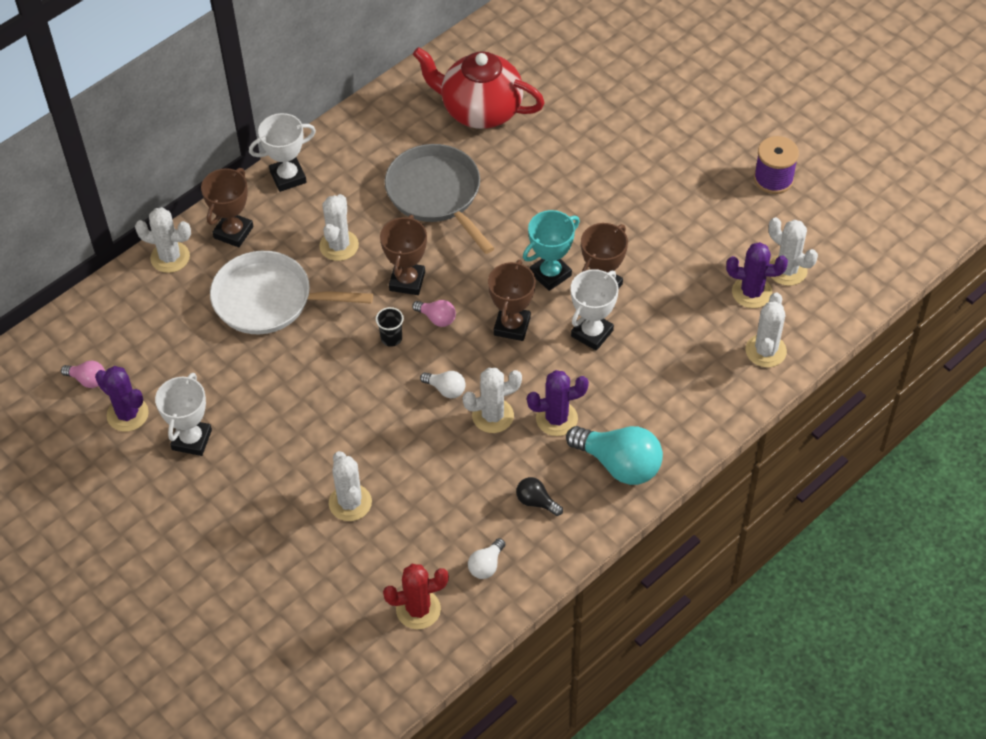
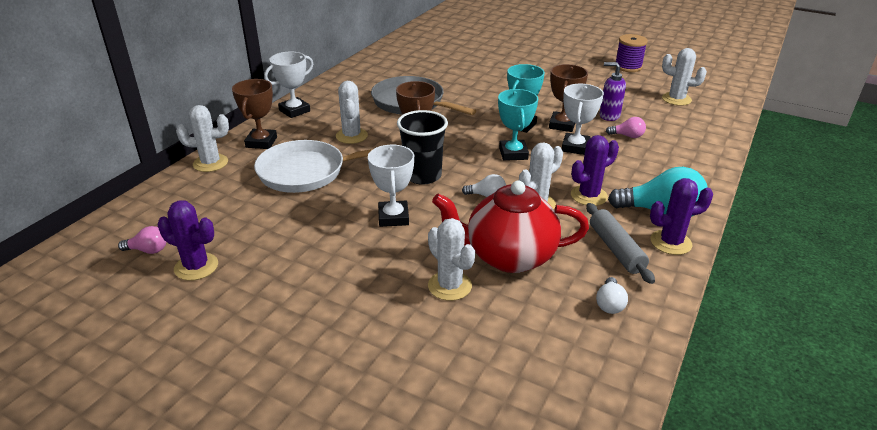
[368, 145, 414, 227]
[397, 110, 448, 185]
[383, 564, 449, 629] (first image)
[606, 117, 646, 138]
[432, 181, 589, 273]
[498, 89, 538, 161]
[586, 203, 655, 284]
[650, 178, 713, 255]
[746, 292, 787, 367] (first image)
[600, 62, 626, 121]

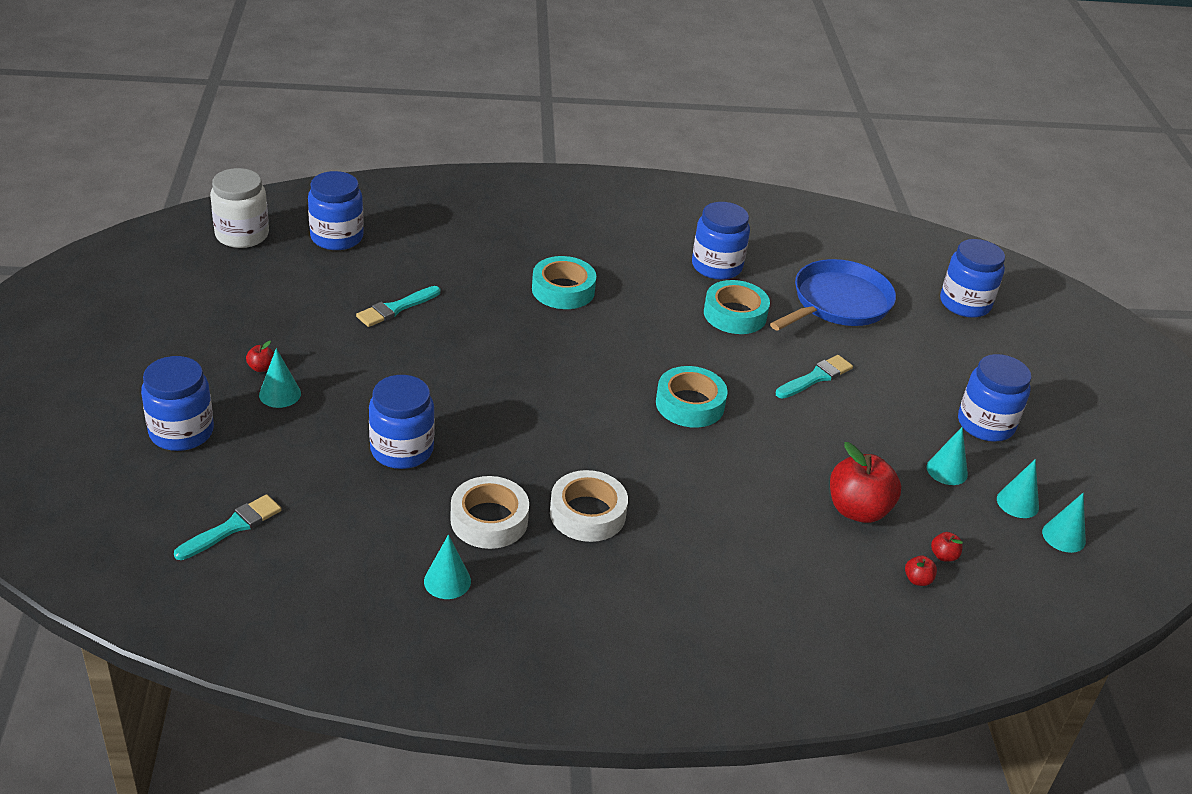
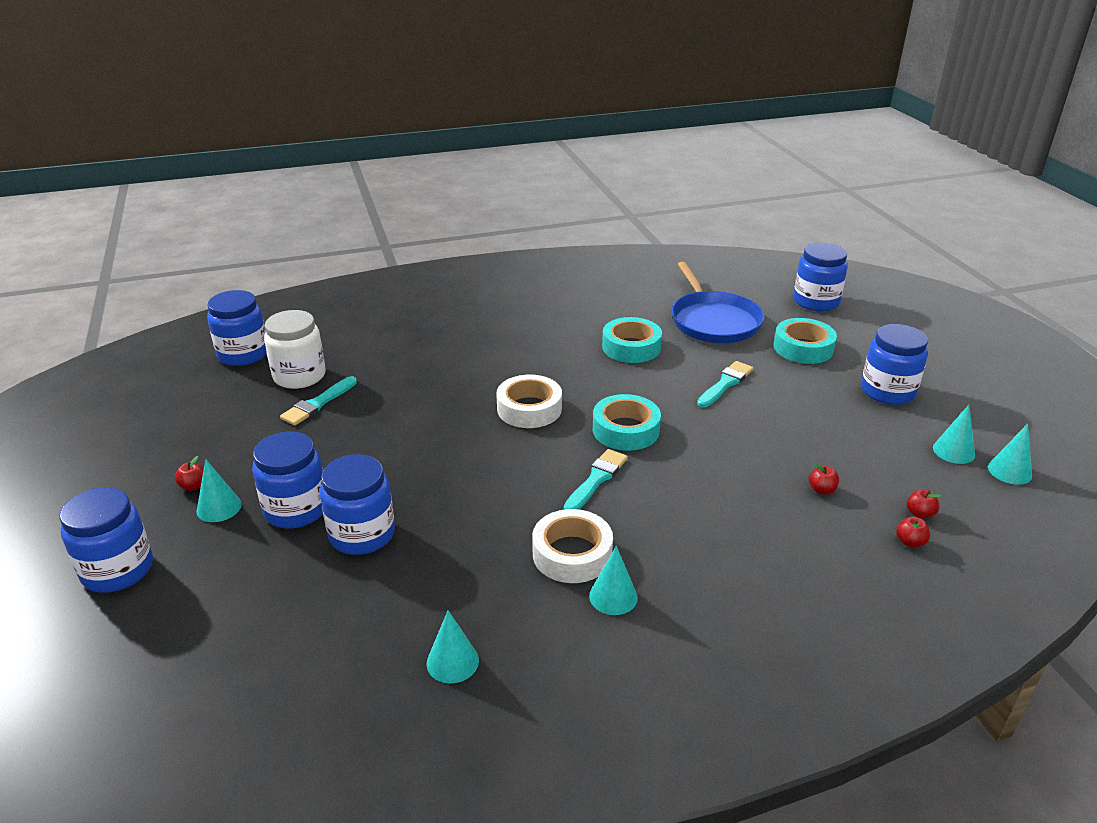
[564, 449, 628, 510]
[264, 310, 326, 389]
[496, 375, 562, 428]
[774, 318, 837, 364]
[252, 431, 323, 529]
[671, 262, 764, 343]
[809, 463, 839, 494]
[589, 546, 638, 615]

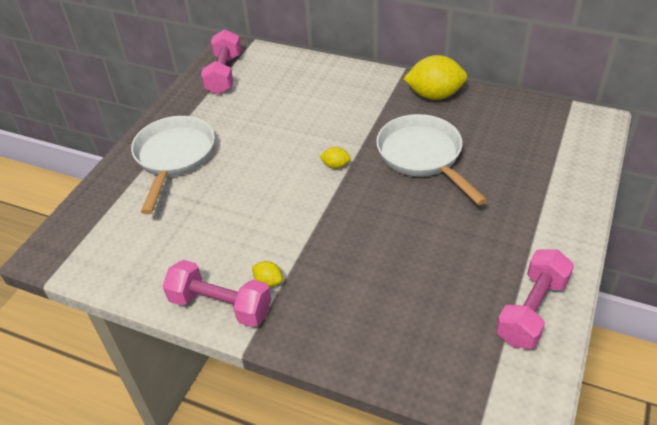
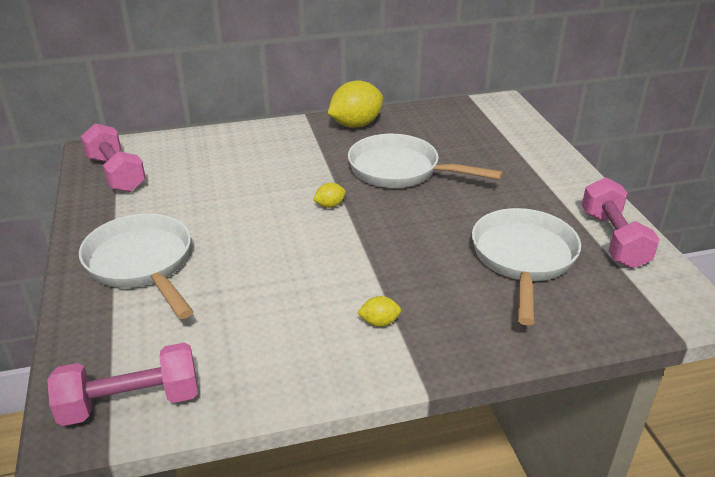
[47, 343, 198, 426]
[472, 208, 581, 325]

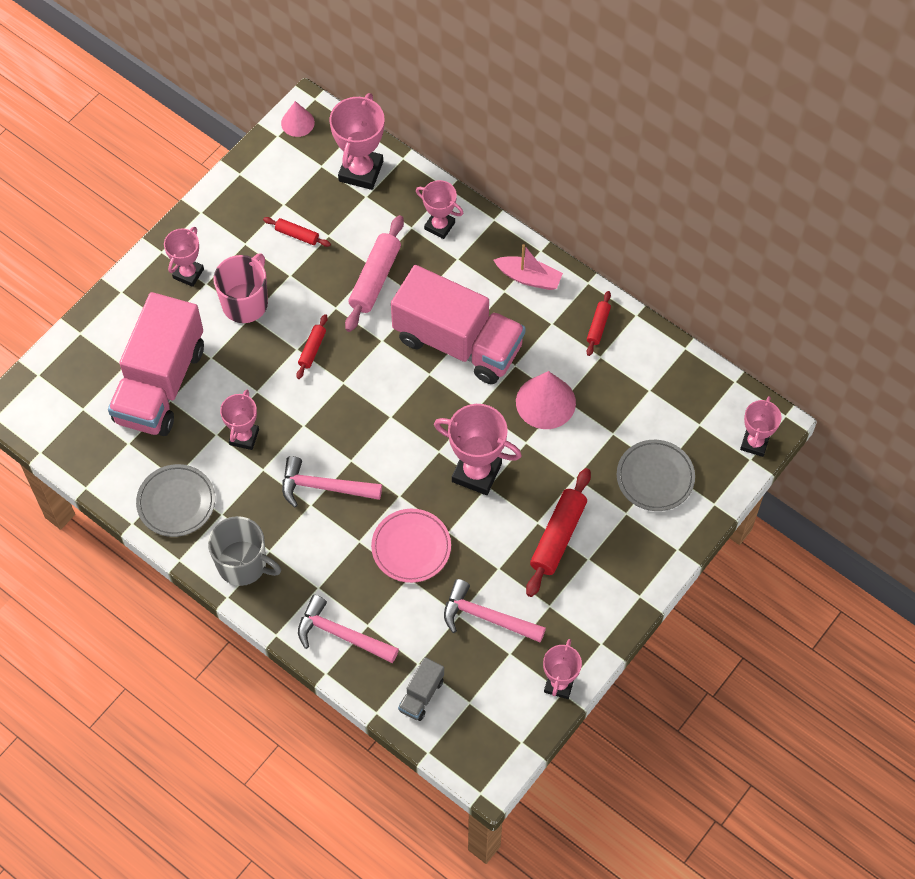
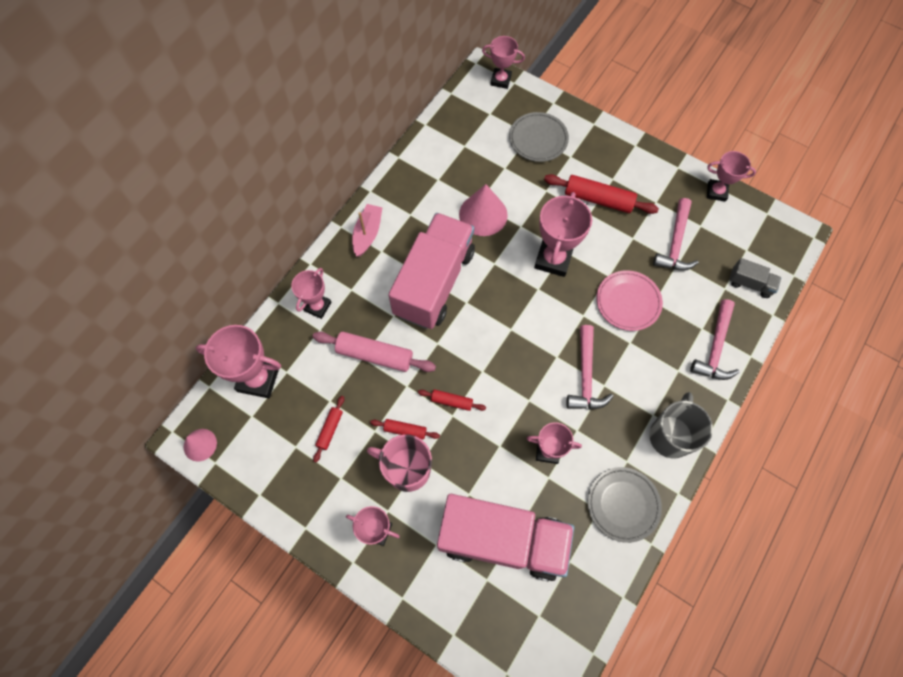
[370, 419, 440, 439]

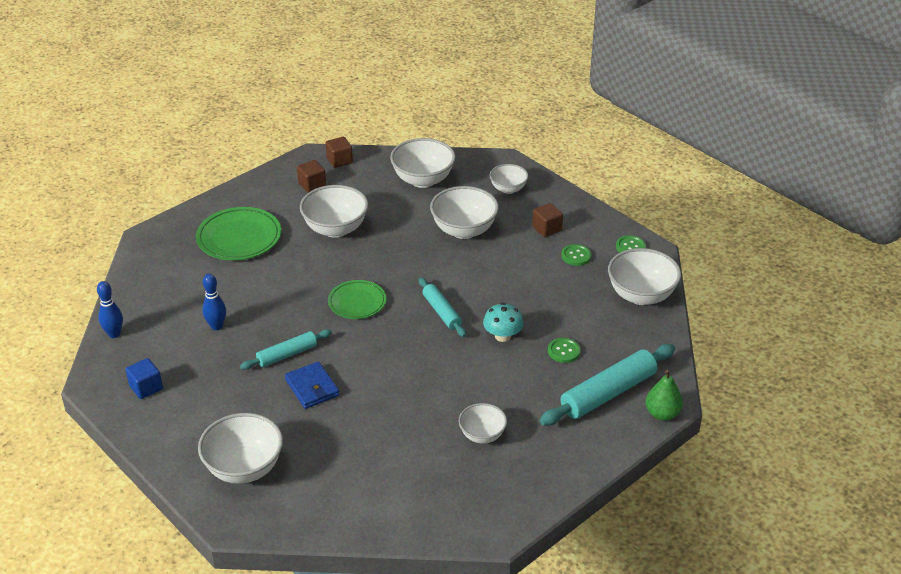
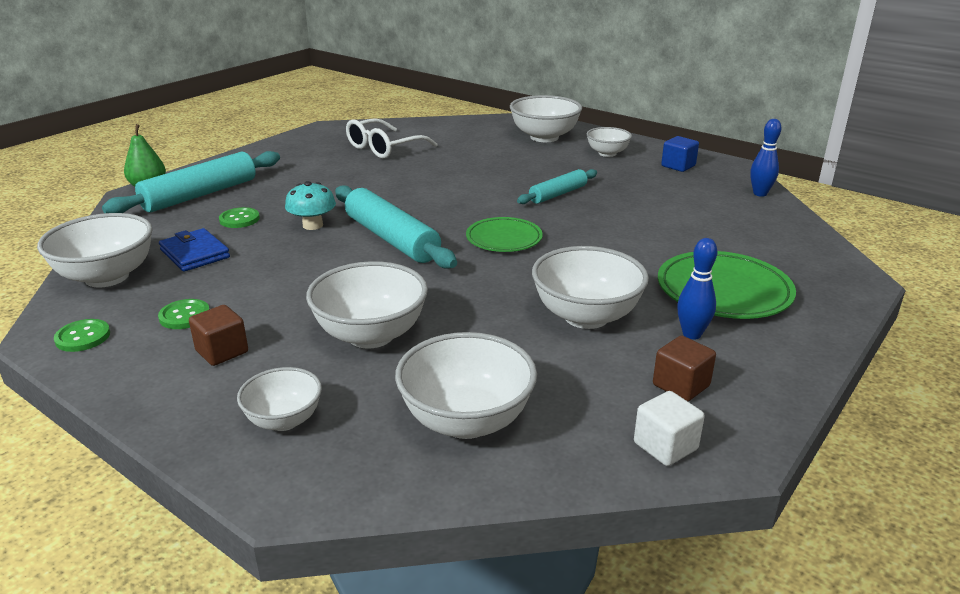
[677, 238, 717, 340]
[159, 228, 230, 272]
[634, 391, 705, 466]
[335, 185, 457, 269]
[587, 127, 632, 157]
[346, 118, 437, 159]

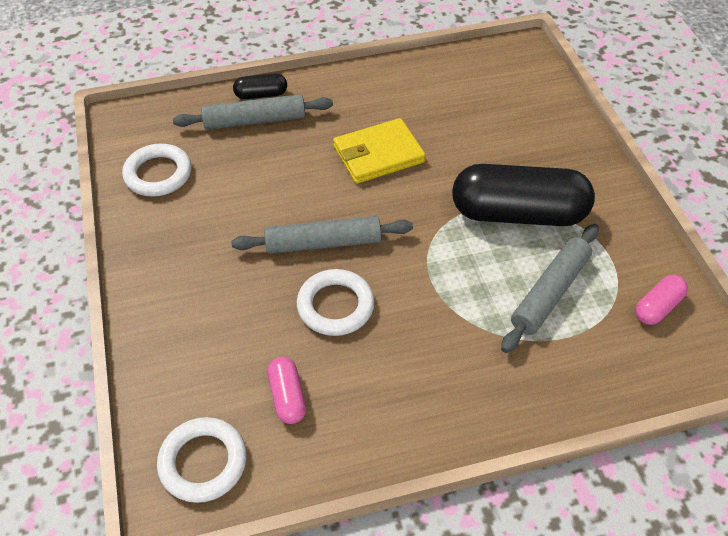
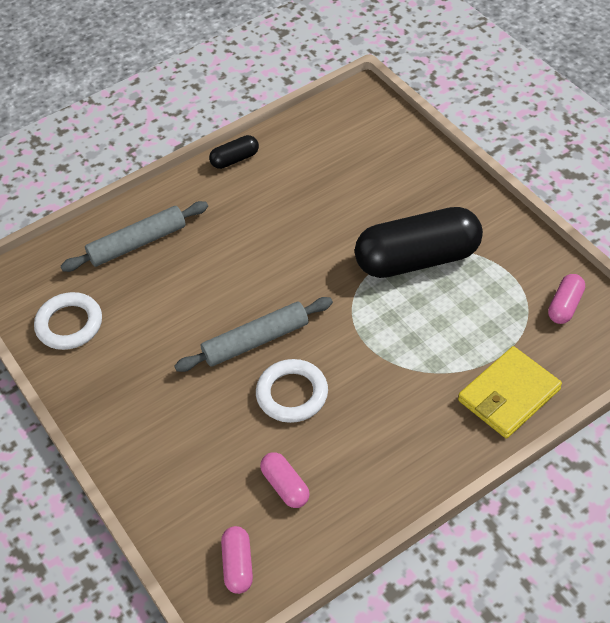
[221, 526, 253, 594]
[209, 135, 259, 169]
[458, 346, 562, 438]
[501, 224, 599, 353] (first image)

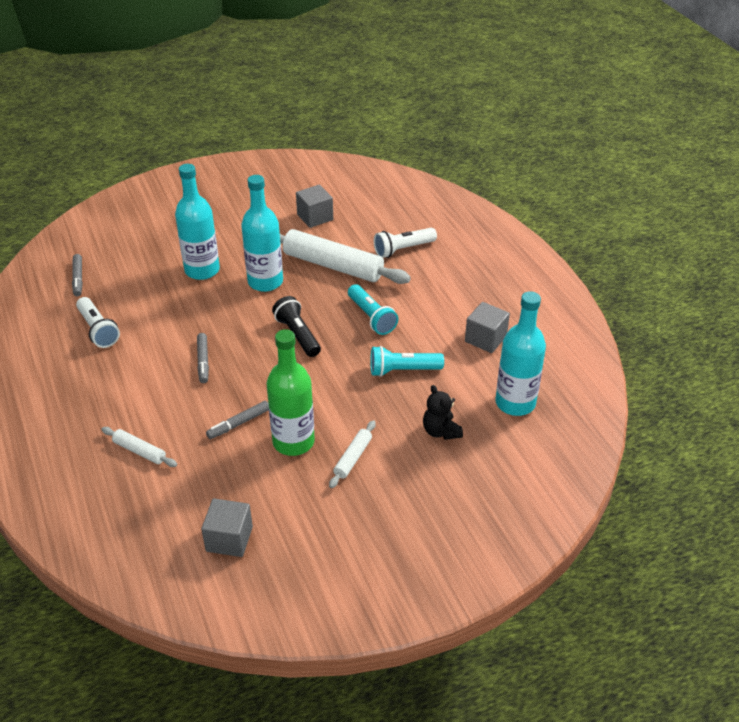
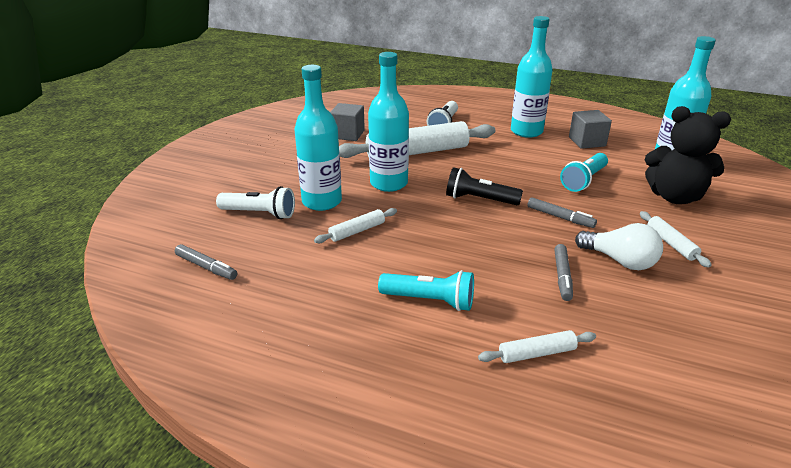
[216, 186, 295, 219]
[528, 197, 597, 228]
[201, 498, 253, 557] (first image)
[575, 223, 663, 270]
[378, 270, 474, 311]
[645, 106, 731, 204]
[314, 208, 397, 243]
[511, 16, 553, 138]

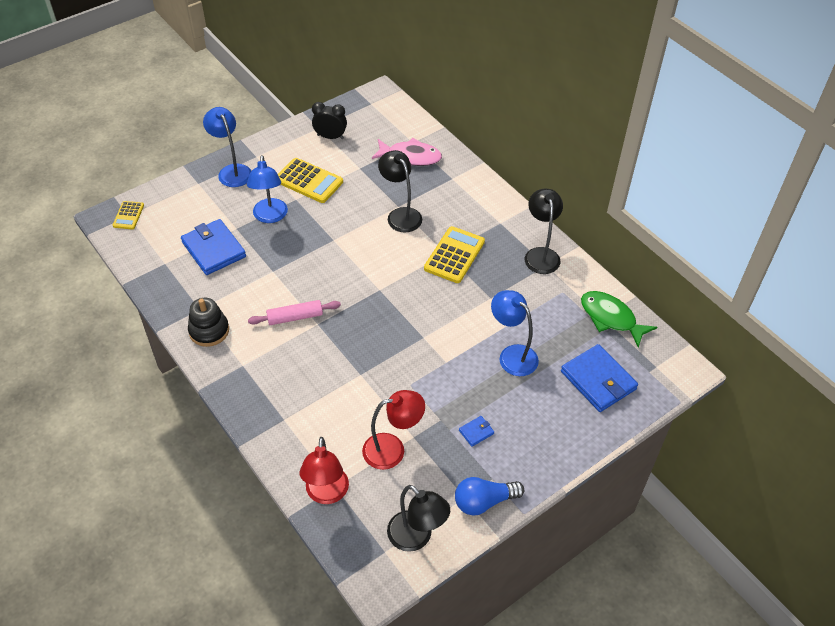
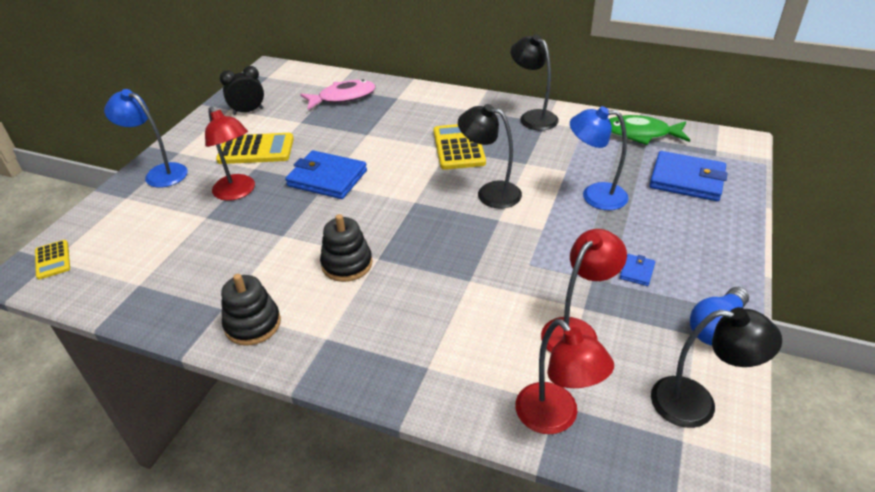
[285, 150, 367, 199]
[205, 107, 255, 201]
[320, 214, 372, 282]
[458, 104, 522, 208]

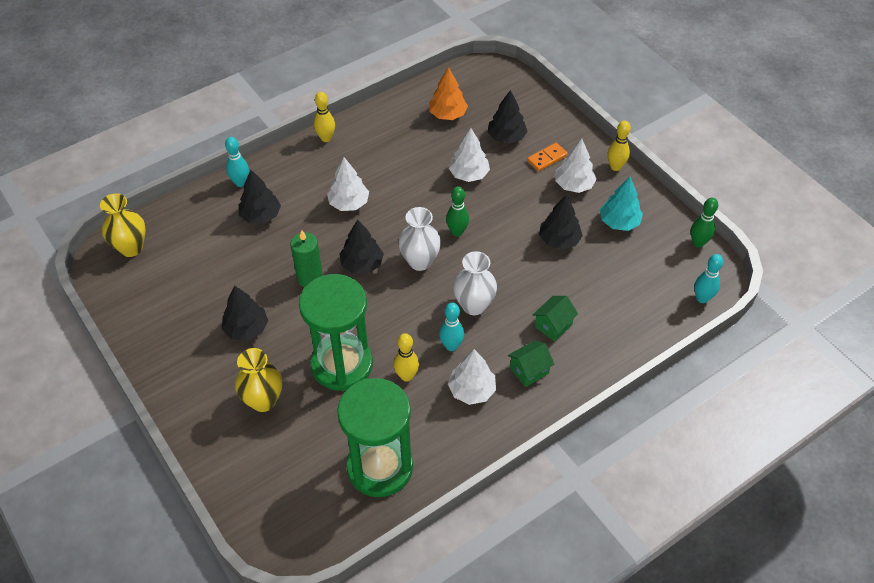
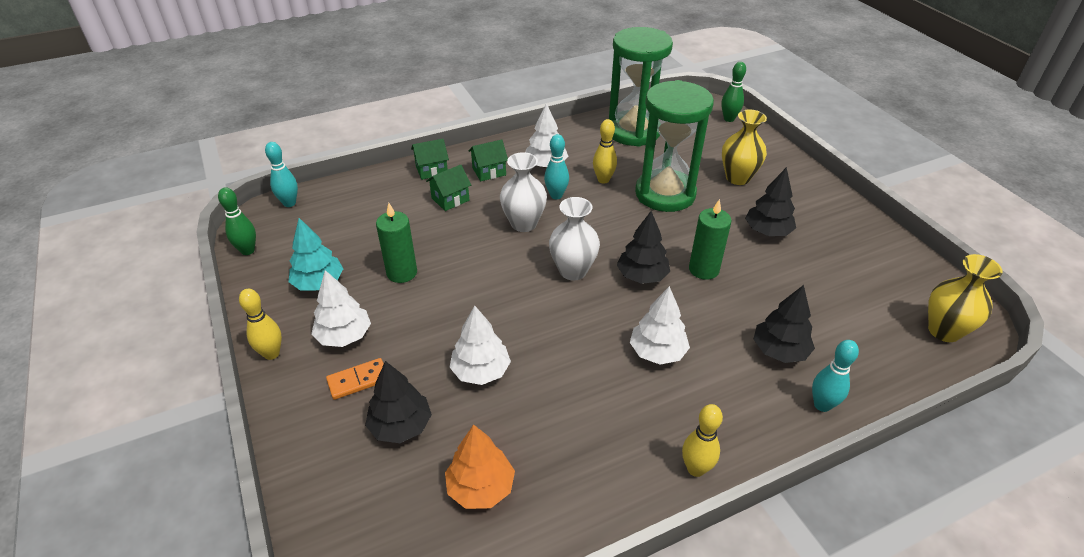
[722, 62, 746, 122]
[376, 203, 417, 283]
[411, 139, 449, 180]

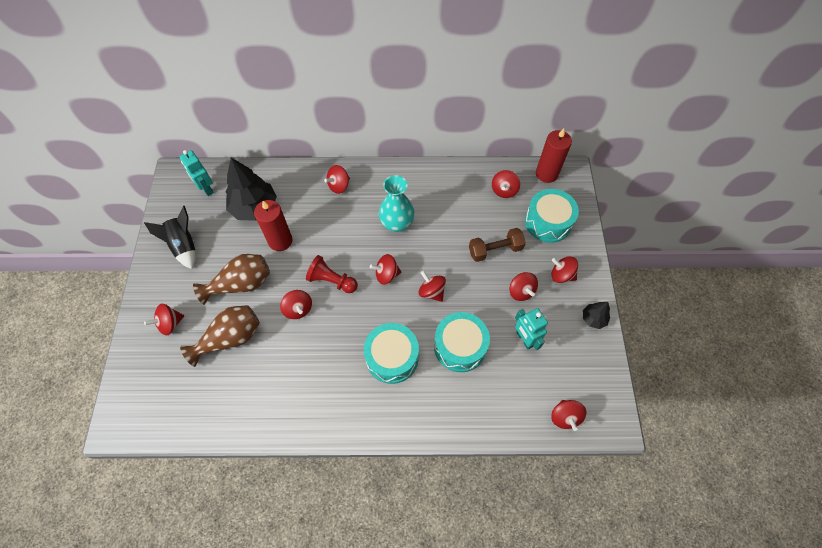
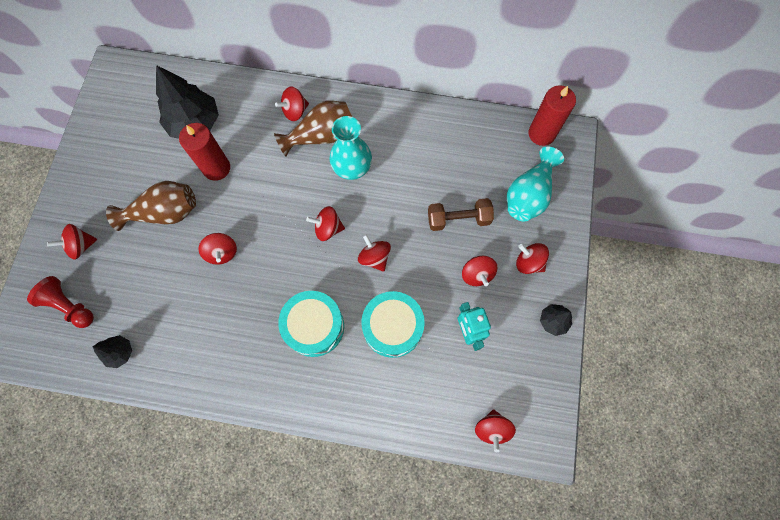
[144, 206, 196, 269] (first image)
[180, 150, 214, 196] (first image)
[274, 101, 352, 157]
[27, 276, 94, 328]
[492, 170, 520, 198] (first image)
[507, 147, 564, 221]
[92, 335, 132, 368]

